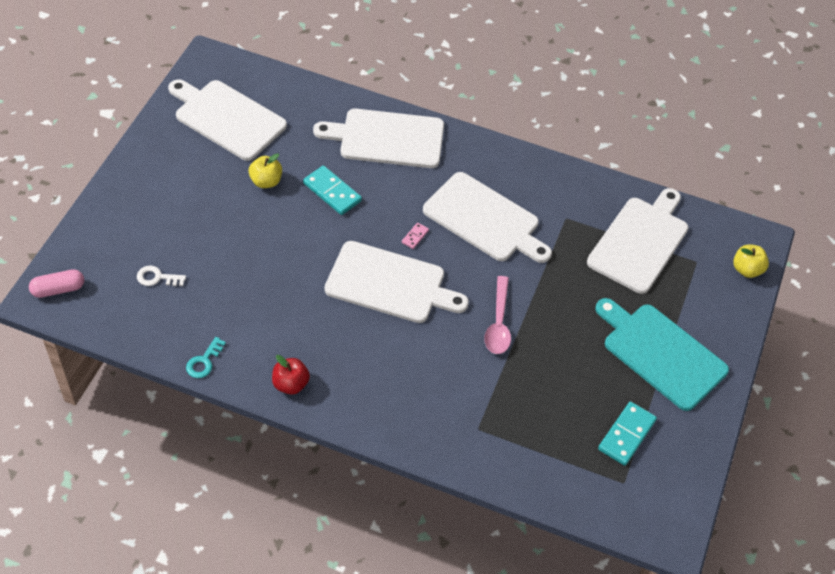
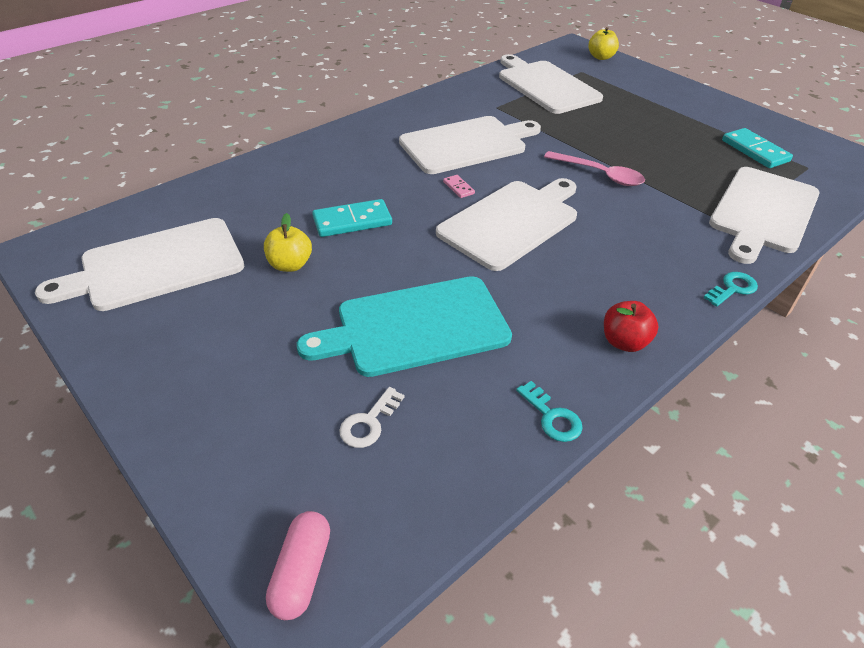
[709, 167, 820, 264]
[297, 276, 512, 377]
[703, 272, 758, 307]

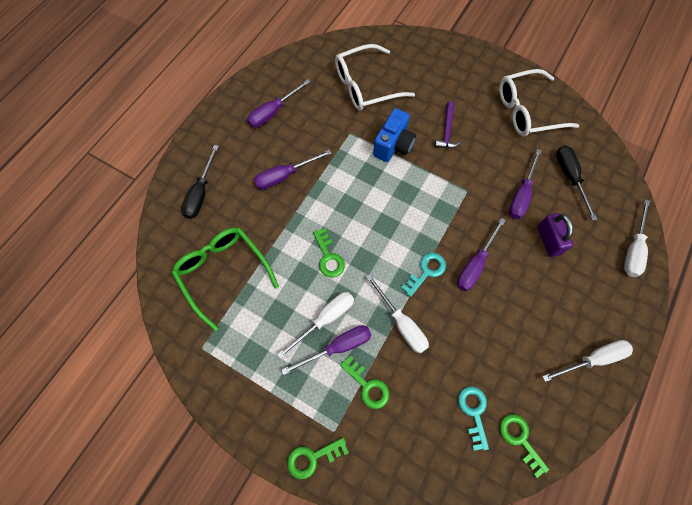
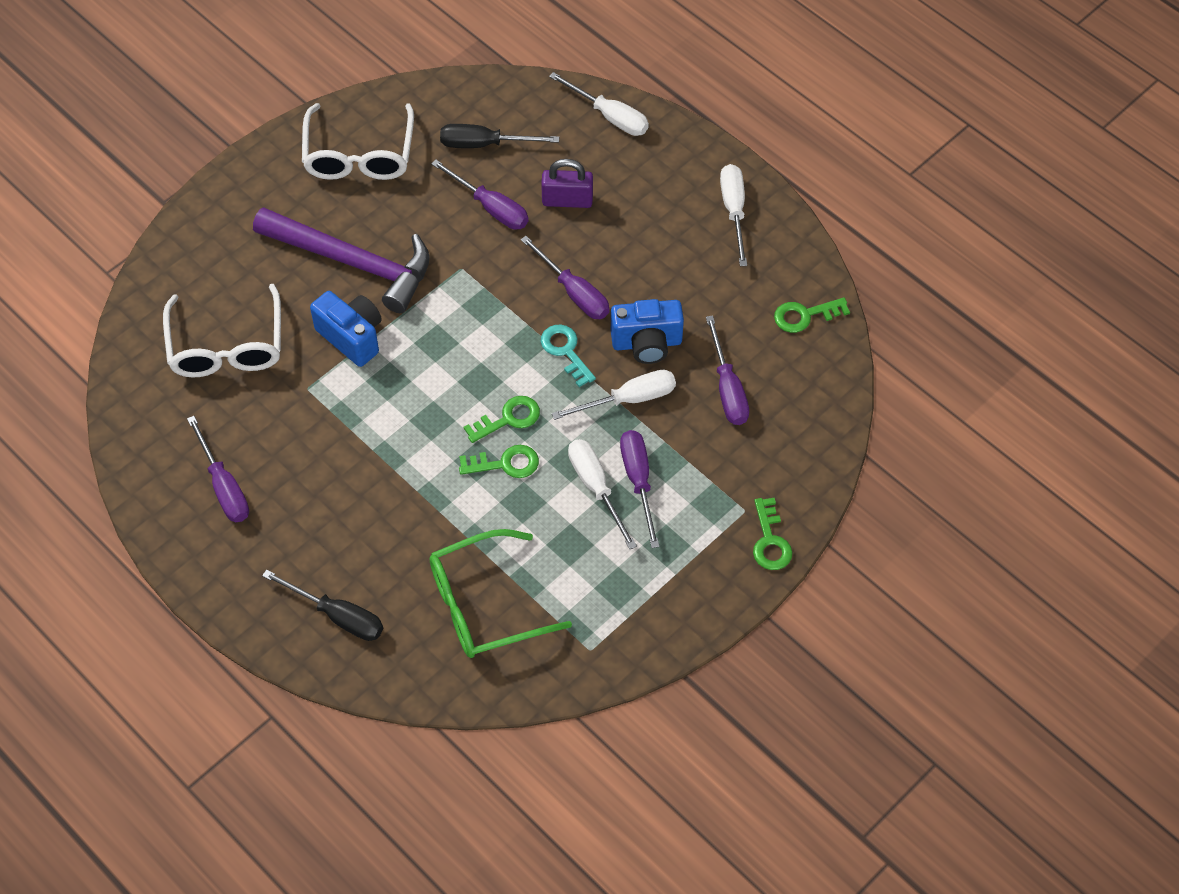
[706, 315, 749, 425]
[464, 396, 540, 443]
[253, 207, 430, 313]
[458, 386, 489, 451] (first image)
[611, 299, 684, 364]

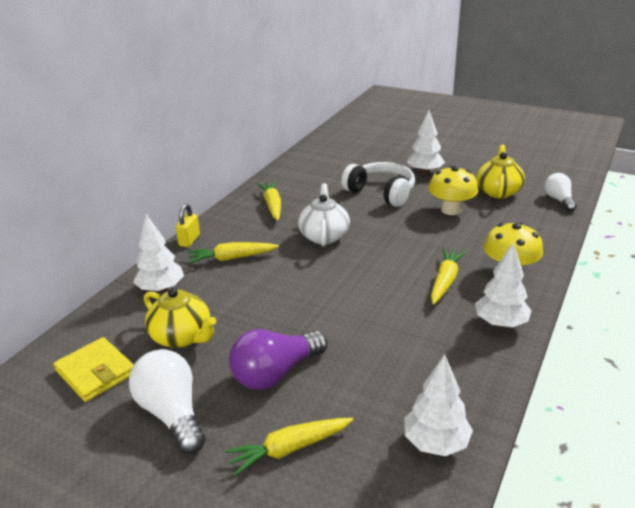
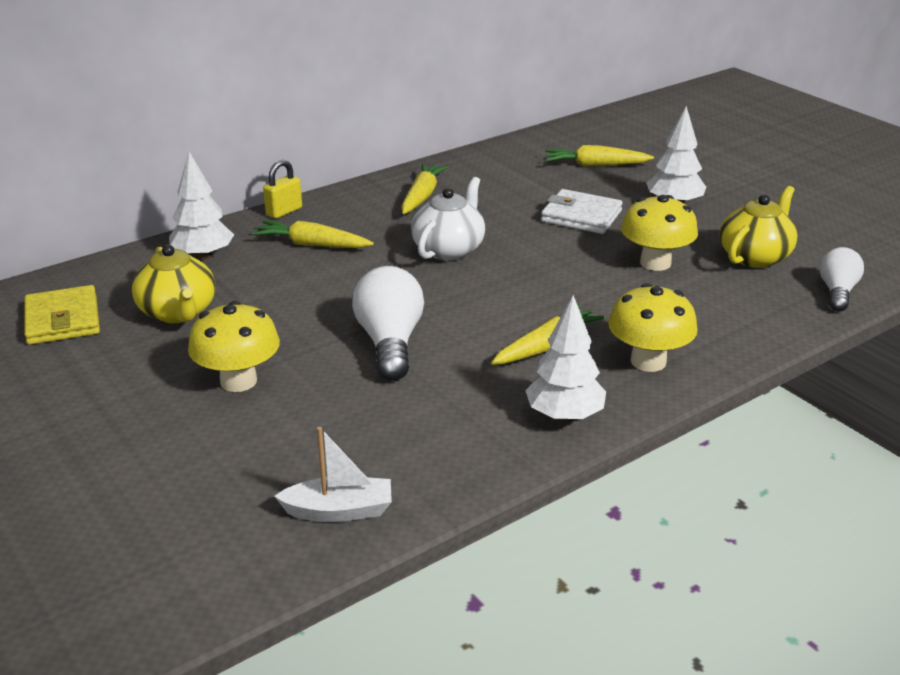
[352, 266, 424, 381]
[545, 145, 654, 166]
[188, 301, 280, 392]
[541, 189, 623, 234]
[274, 427, 392, 522]

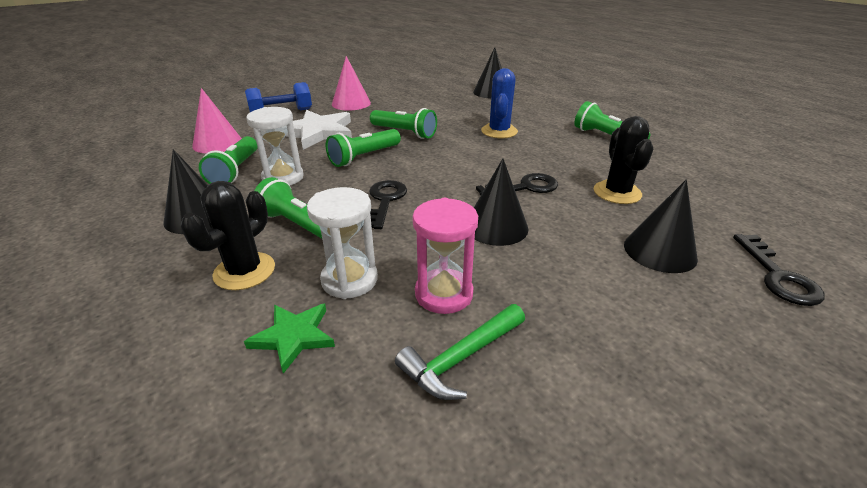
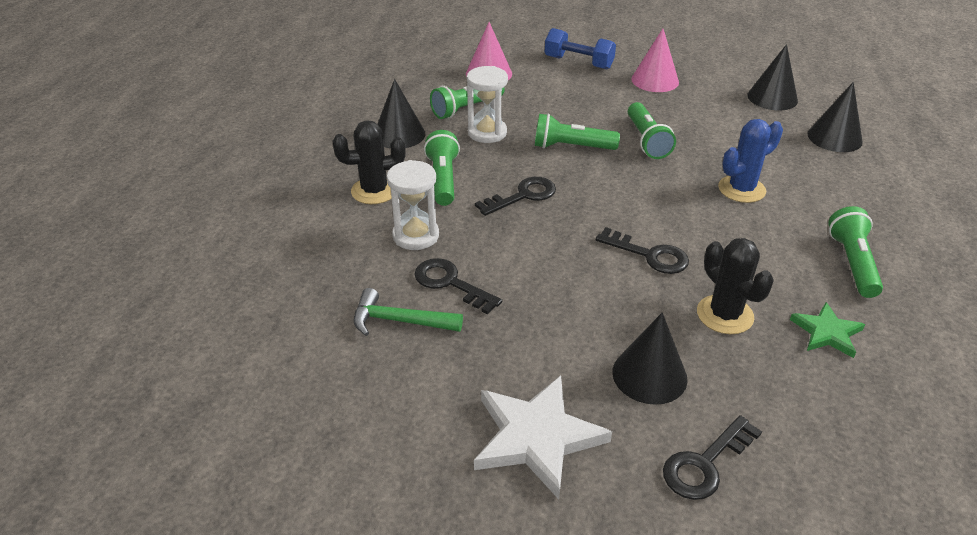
[790, 302, 865, 358]
[474, 375, 612, 499]
[414, 258, 502, 314]
[748, 44, 798, 110]
[697, 238, 774, 334]

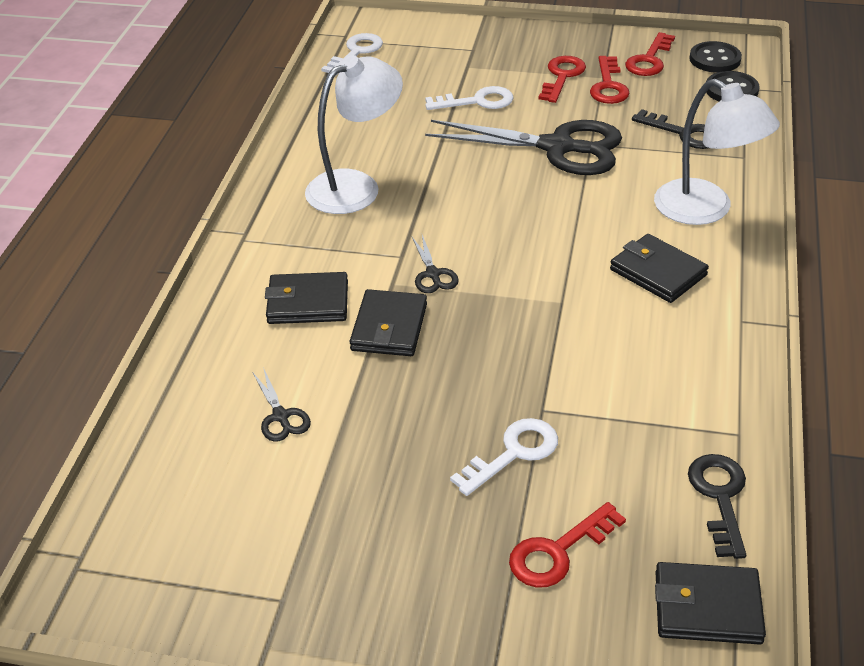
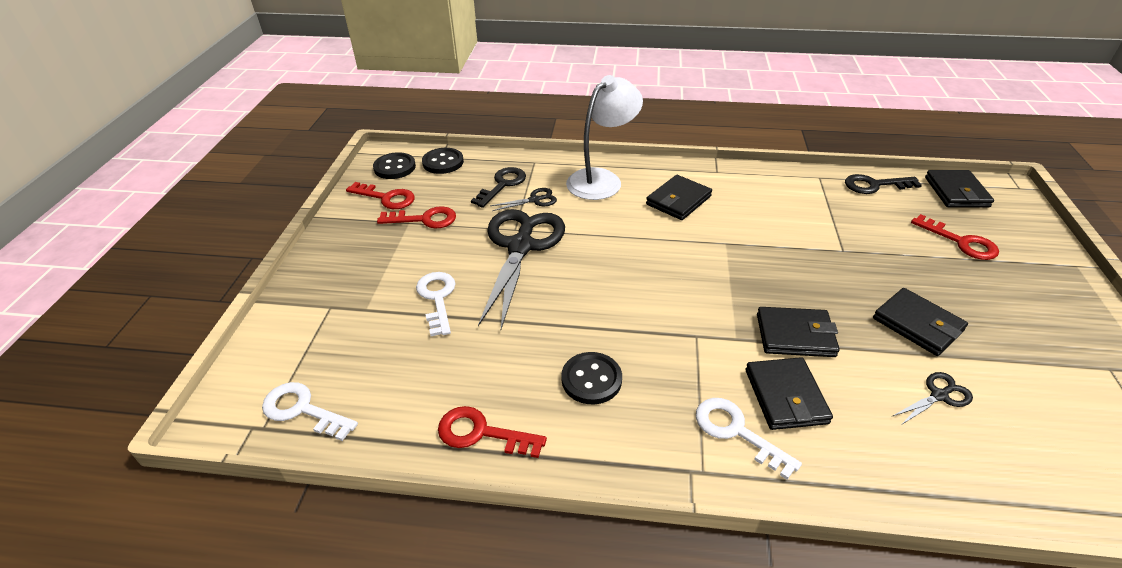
[561, 352, 622, 404]
[490, 188, 557, 211]
[696, 398, 802, 480]
[438, 406, 547, 458]
[873, 288, 968, 356]

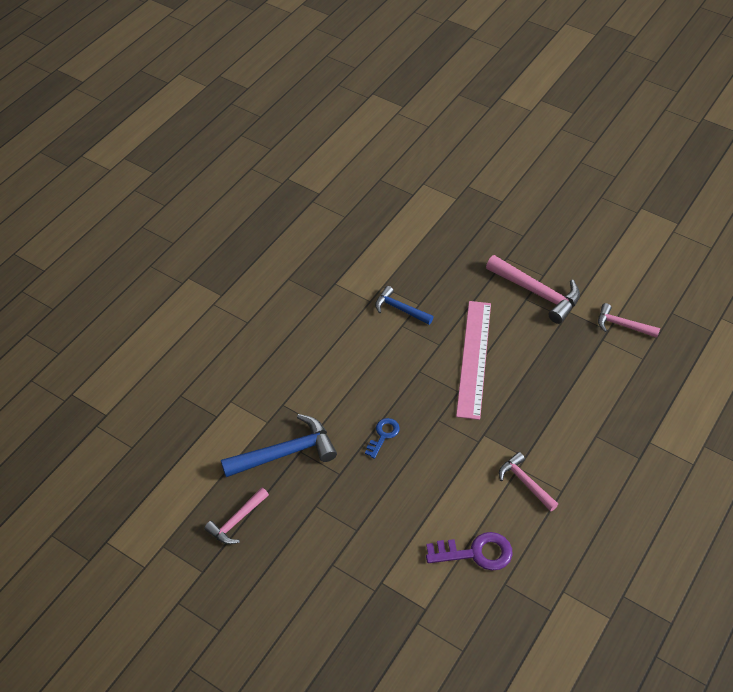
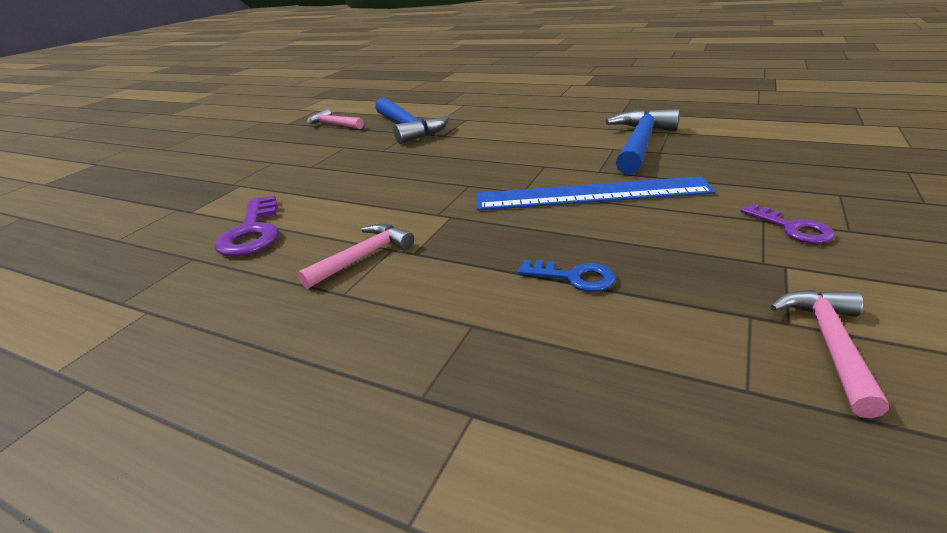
[517, 260, 616, 292]
[605, 109, 680, 175]
[476, 176, 716, 211]
[740, 204, 835, 244]

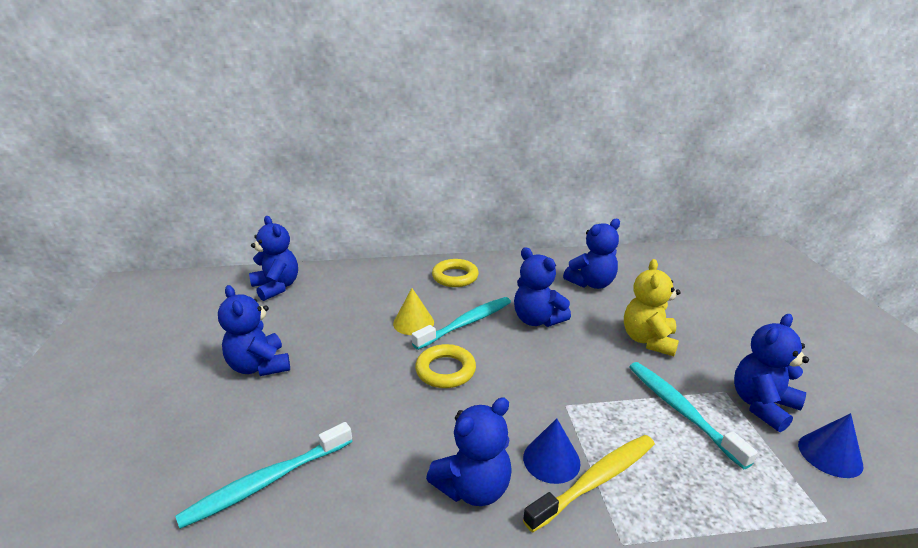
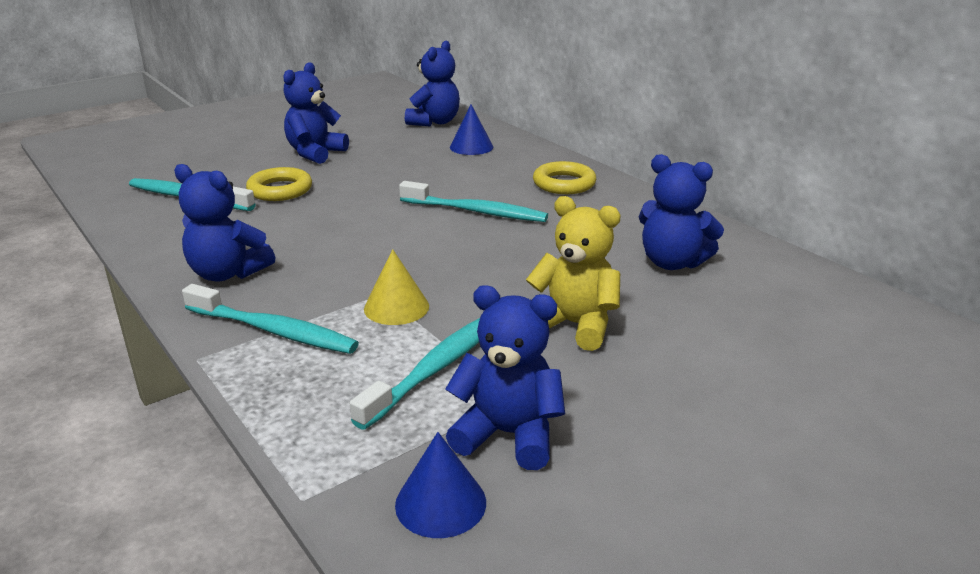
[364, 249, 429, 325]
[246, 167, 312, 201]
[514, 247, 571, 327] (first image)
[450, 104, 493, 155]
[182, 284, 359, 354]
[526, 196, 621, 351]

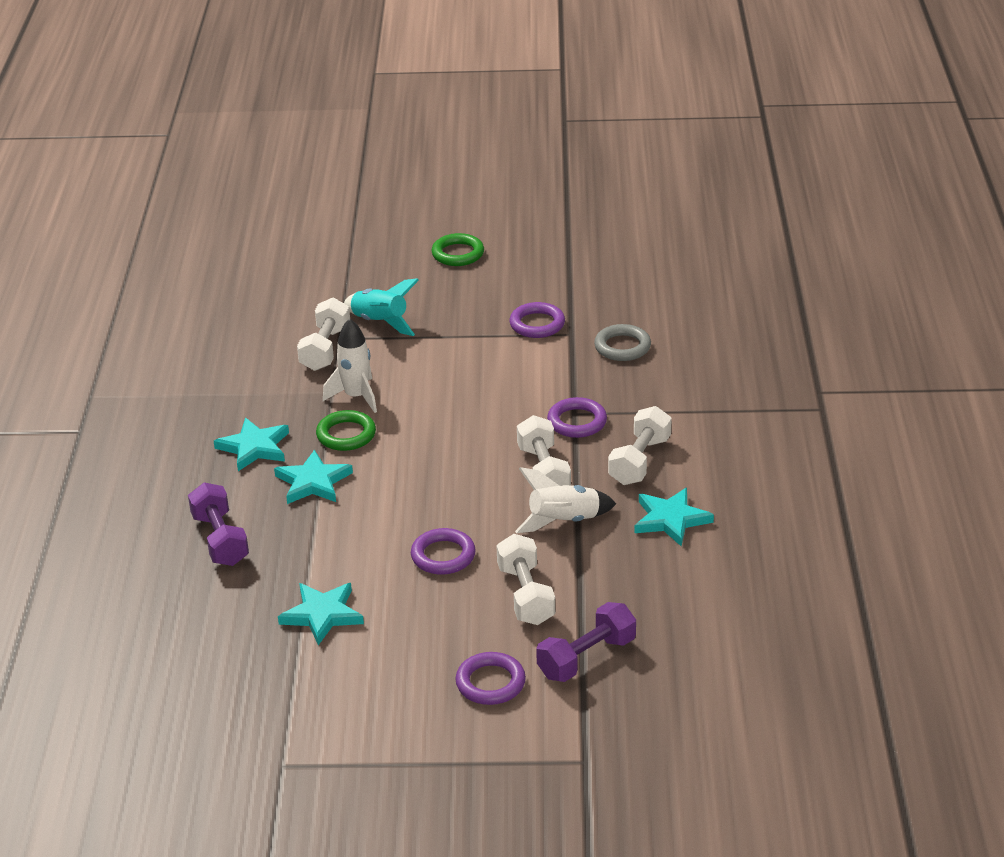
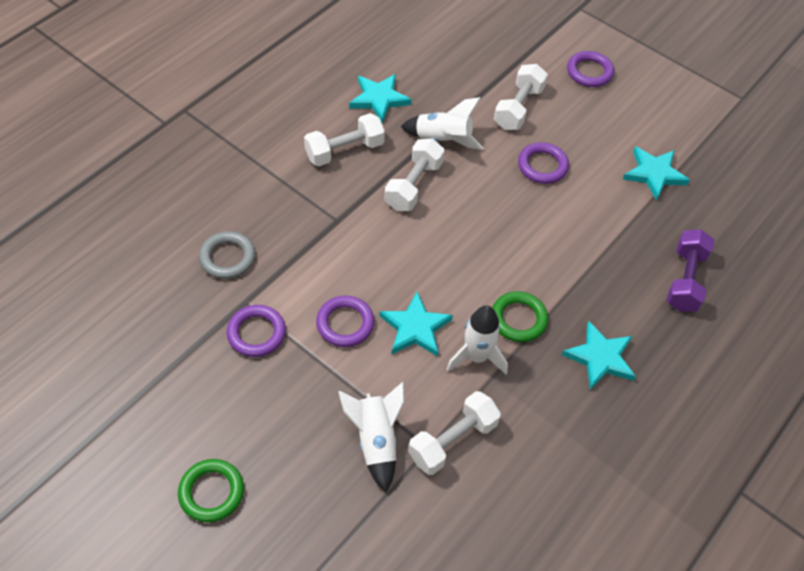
[380, 292, 453, 357]
[338, 382, 405, 492]
[536, 602, 636, 682] (first image)
[316, 296, 374, 347]

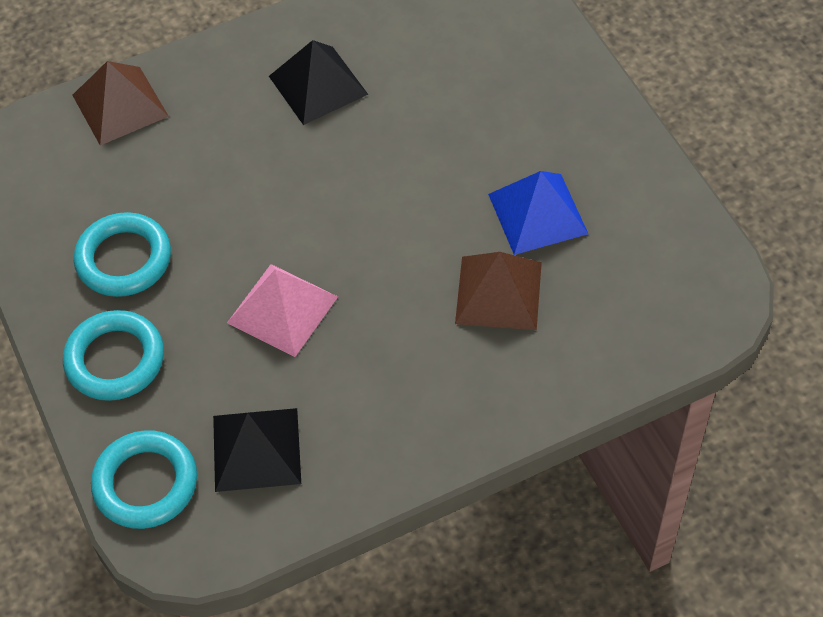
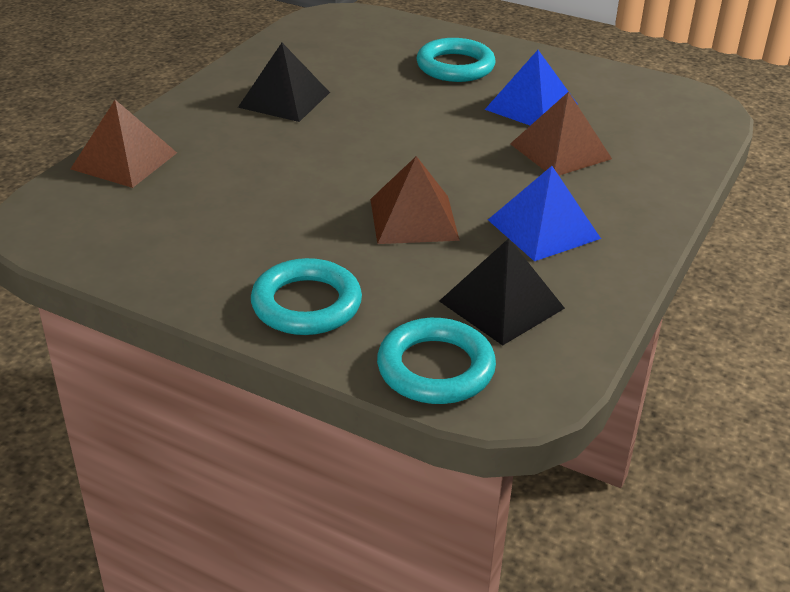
[416, 38, 495, 82]
[370, 156, 460, 244]
[488, 166, 601, 261]

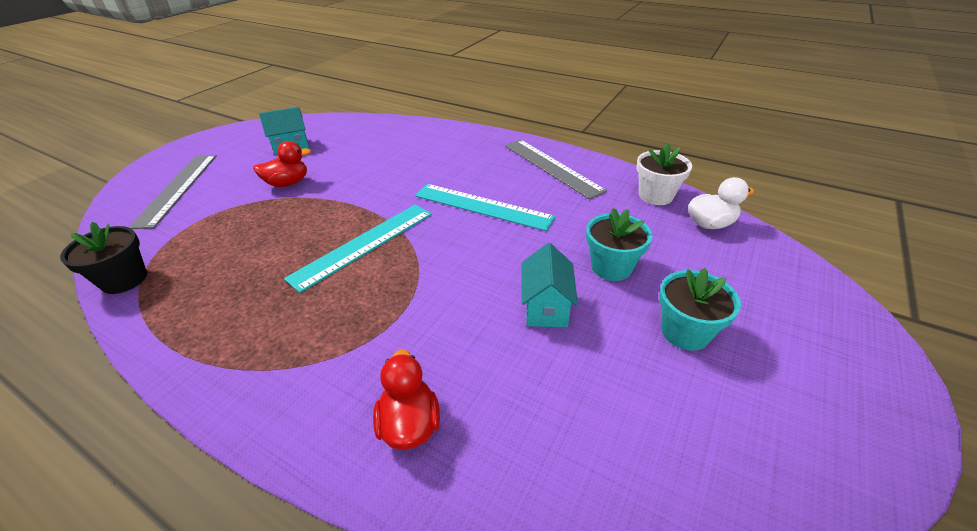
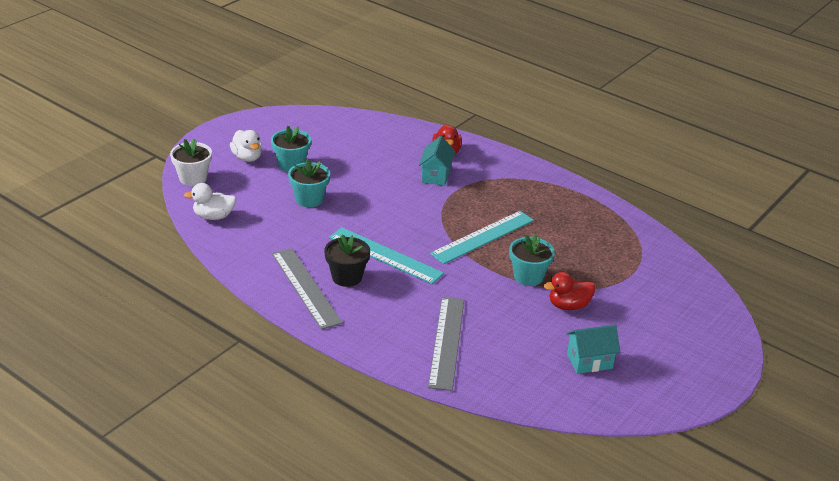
[324, 234, 370, 287]
[428, 297, 464, 391]
[419, 136, 455, 186]
[170, 139, 212, 186]
[230, 130, 262, 162]
[509, 234, 555, 286]

